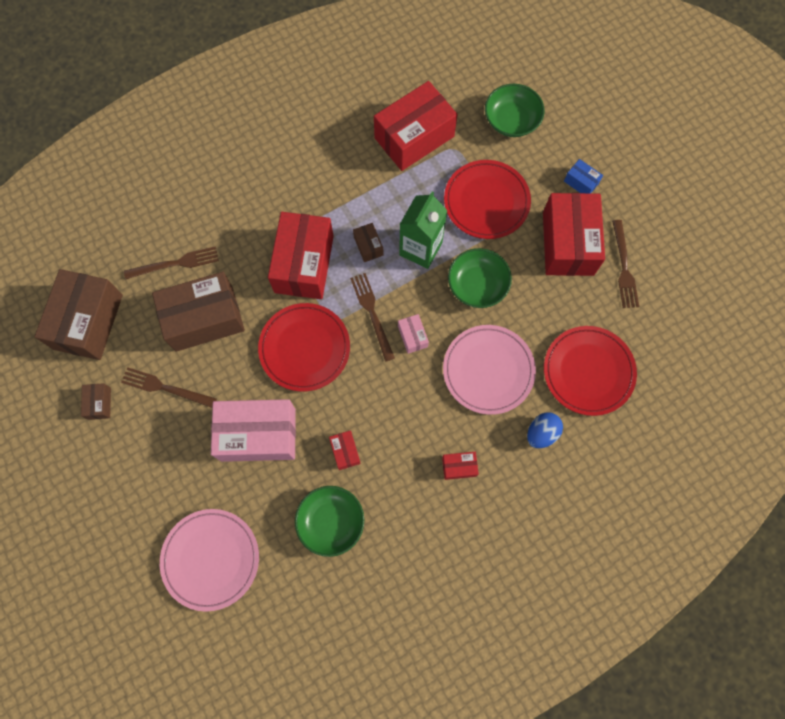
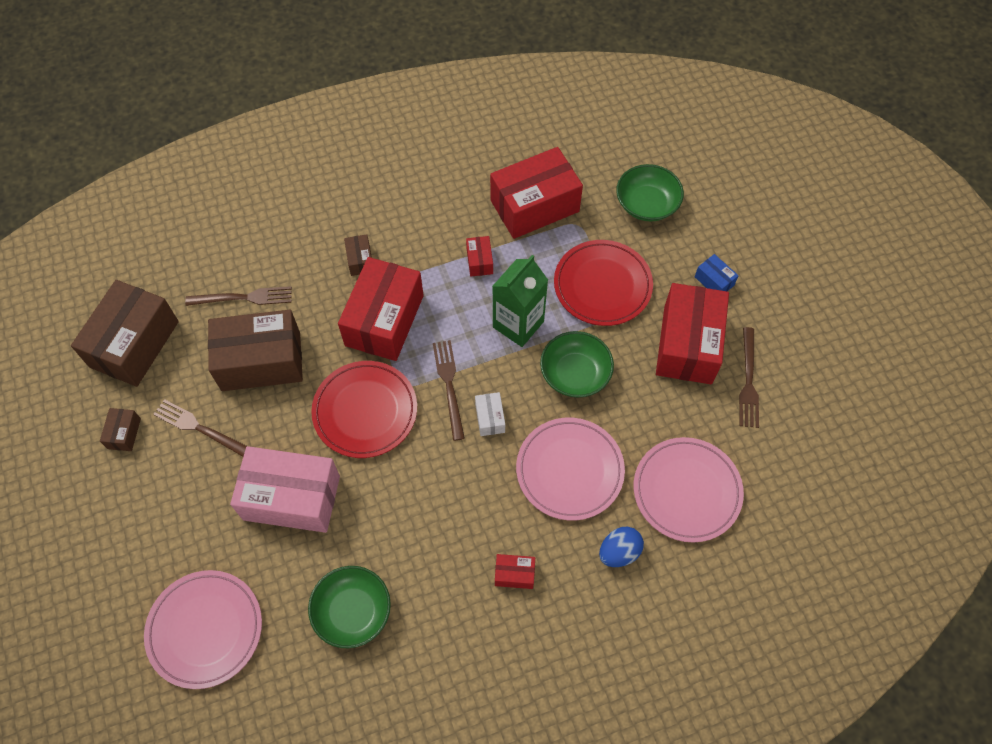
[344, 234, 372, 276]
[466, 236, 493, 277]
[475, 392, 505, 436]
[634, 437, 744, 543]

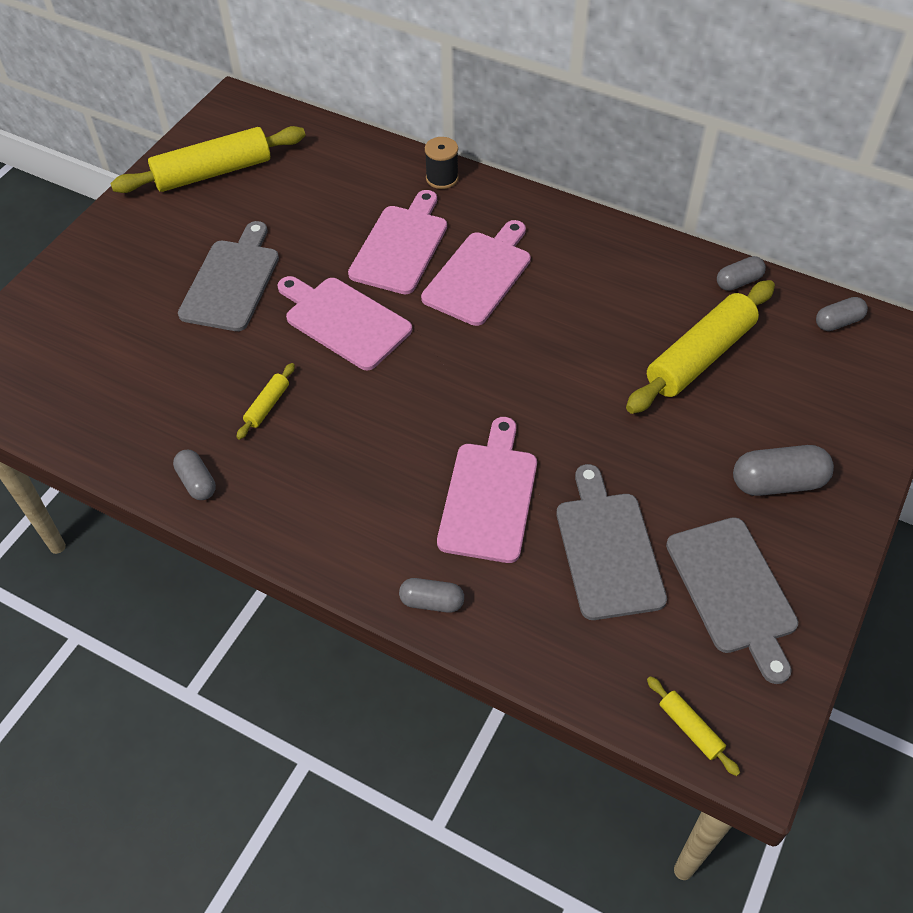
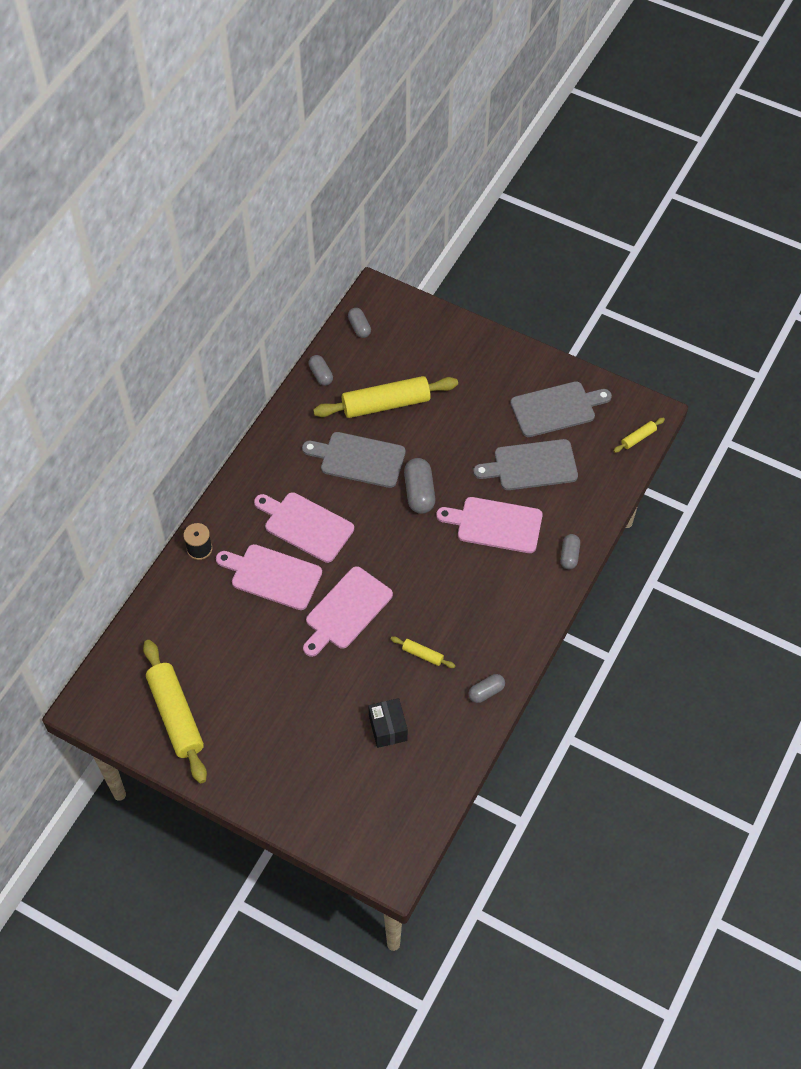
[302, 432, 406, 488]
[313, 376, 458, 418]
[369, 698, 408, 748]
[404, 458, 435, 514]

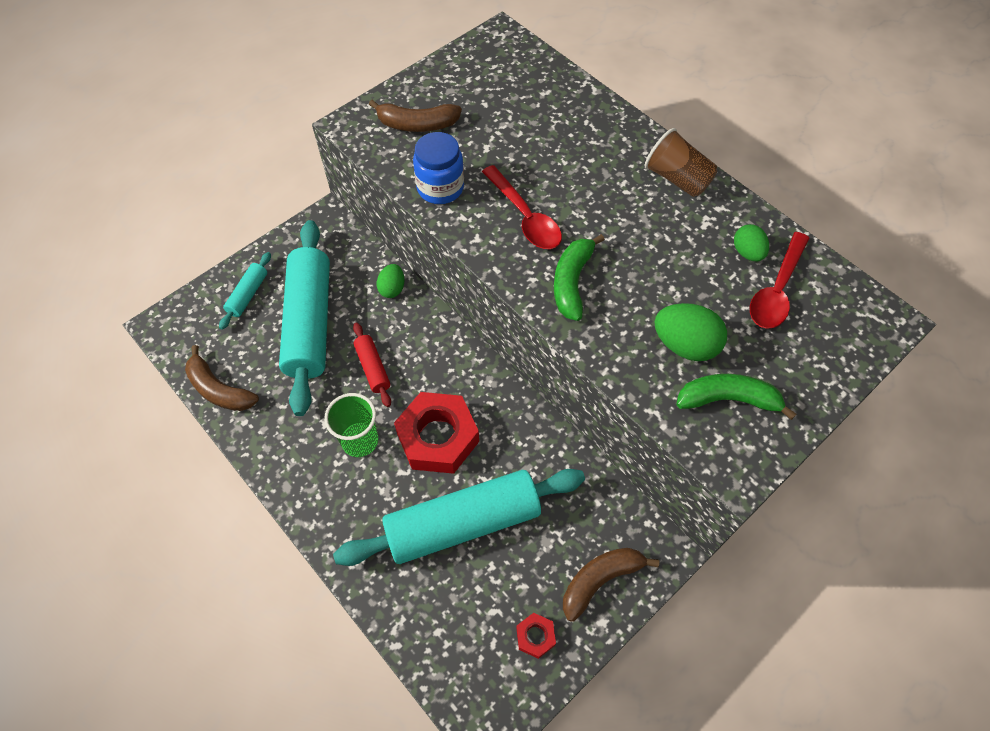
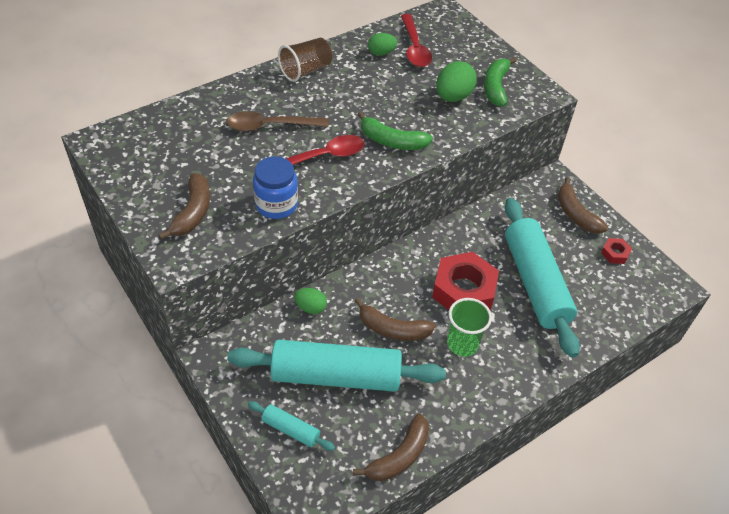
[226, 111, 329, 131]
[355, 298, 436, 341]
[401, 14, 432, 67]

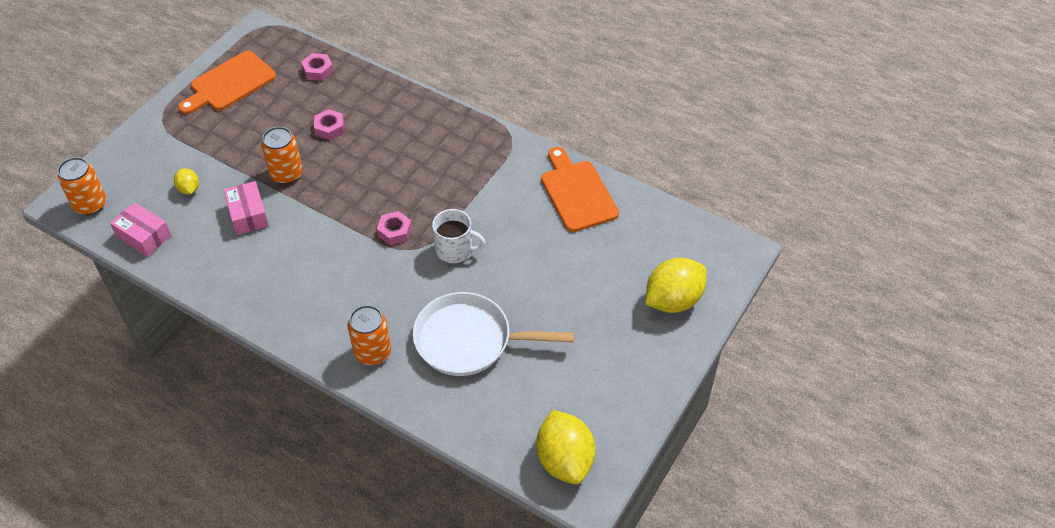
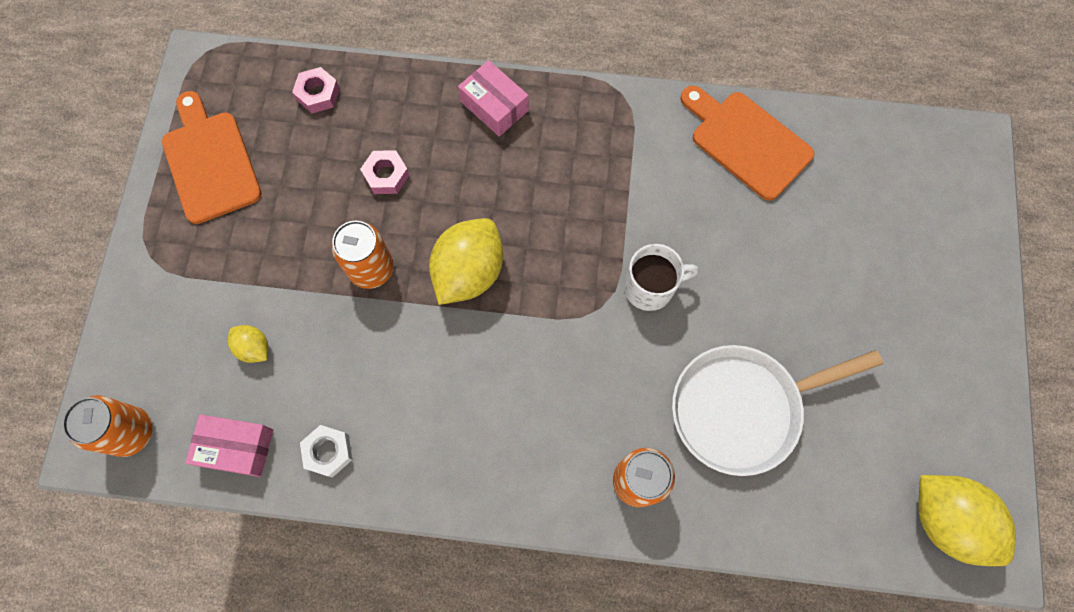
[162, 91, 261, 224]
[300, 425, 352, 478]
[429, 218, 503, 305]
[458, 60, 529, 136]
[377, 211, 412, 245] (first image)

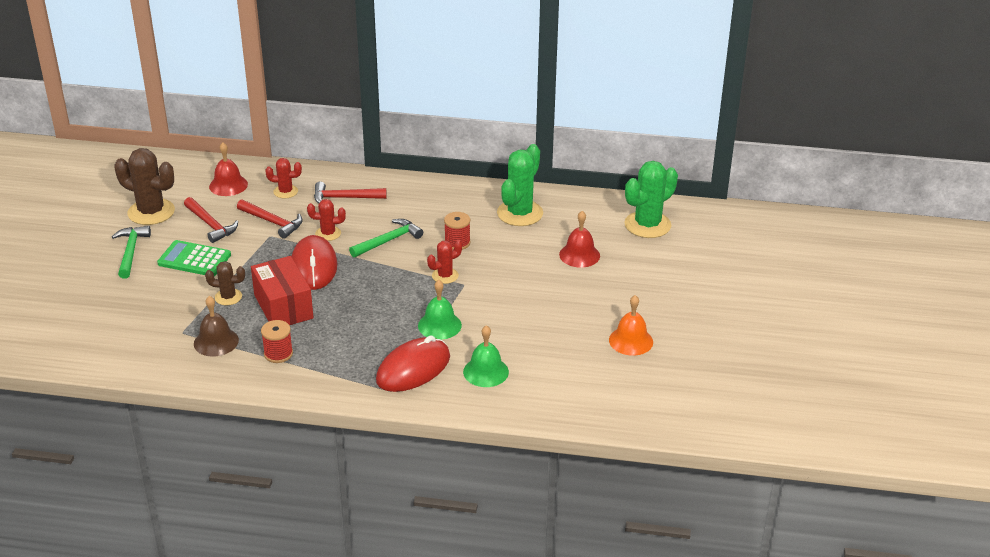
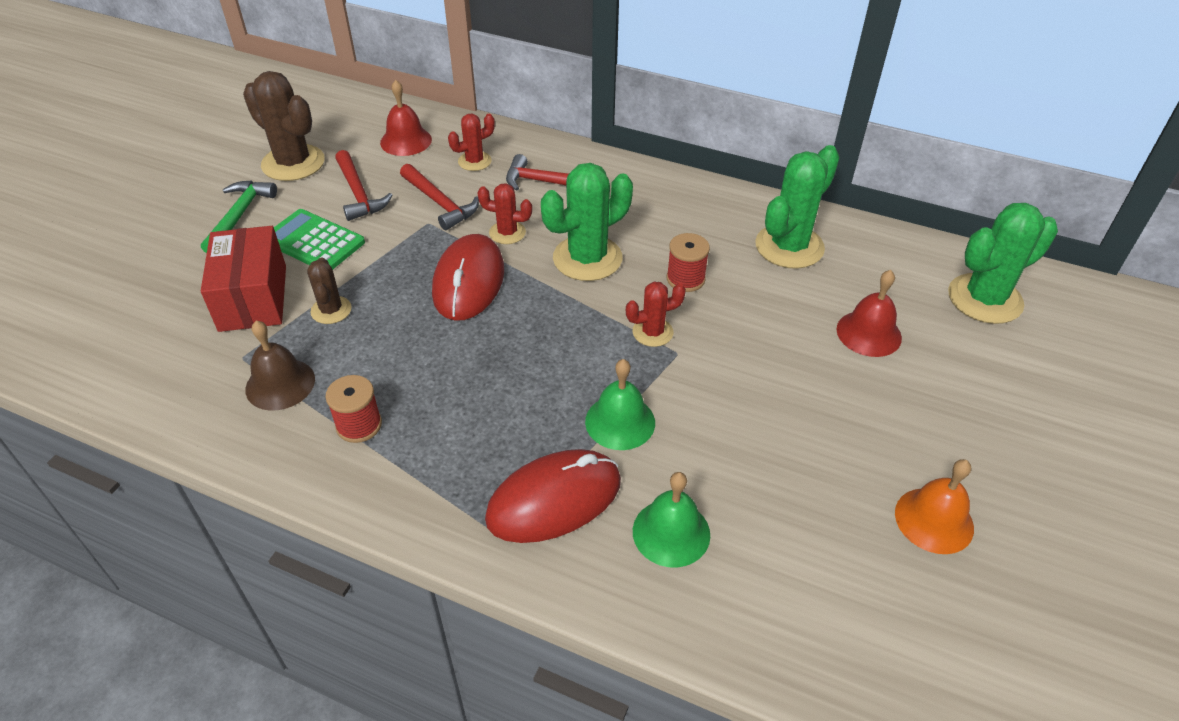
[201, 226, 286, 332]
[307, 258, 352, 324]
[448, 114, 495, 171]
[541, 163, 633, 281]

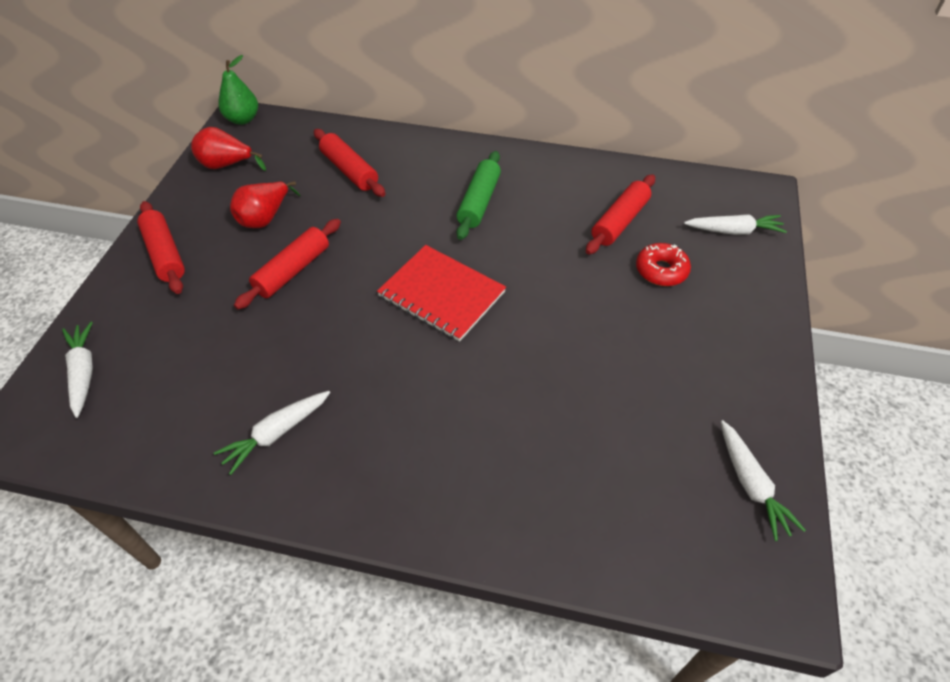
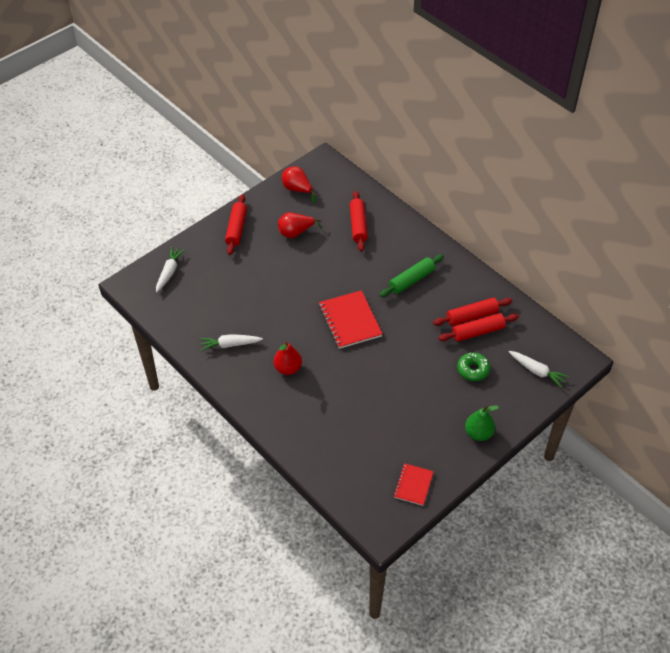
[274, 341, 302, 375]
[394, 463, 434, 506]
[433, 298, 512, 326]
[457, 352, 490, 381]
[465, 405, 499, 441]

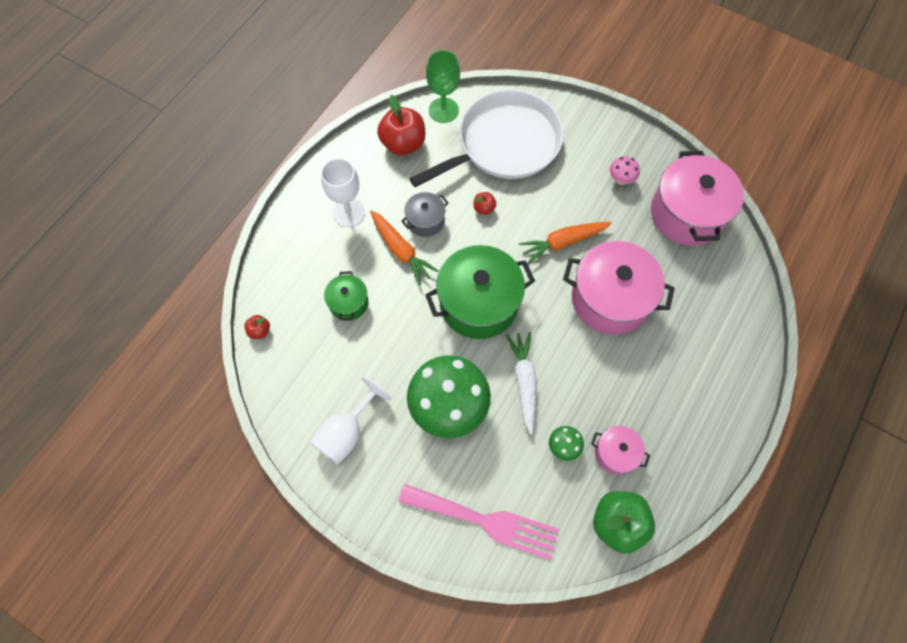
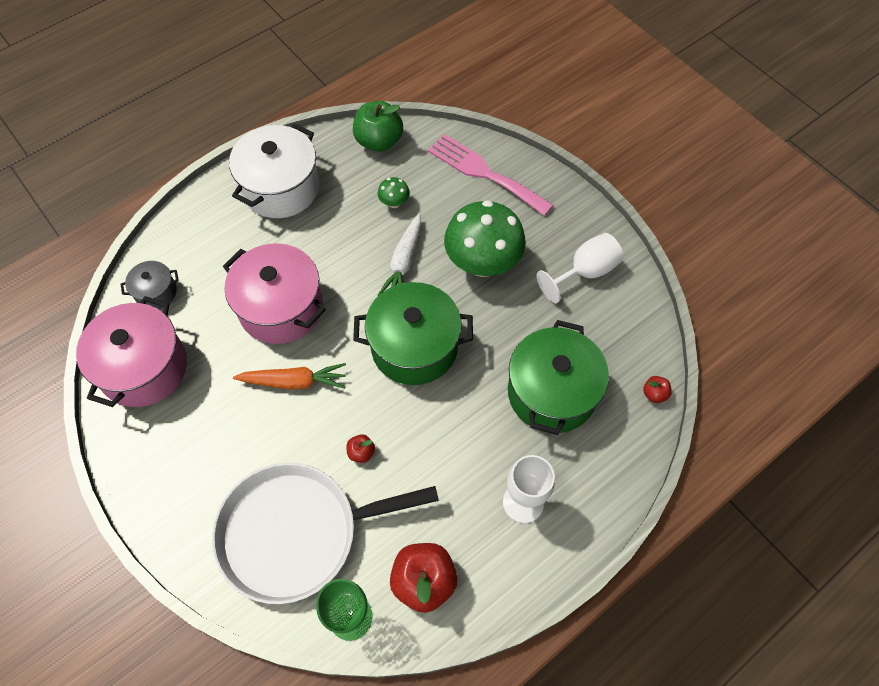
[121, 261, 179, 309]
[229, 123, 319, 218]
[508, 320, 609, 435]
[370, 210, 438, 285] (first image)
[591, 426, 650, 475] (first image)
[610, 156, 640, 185] (first image)

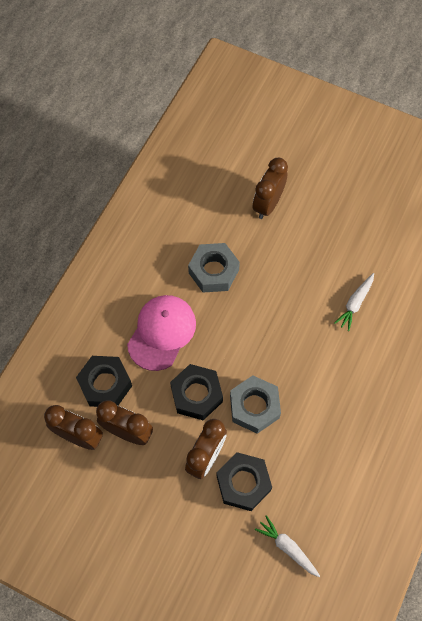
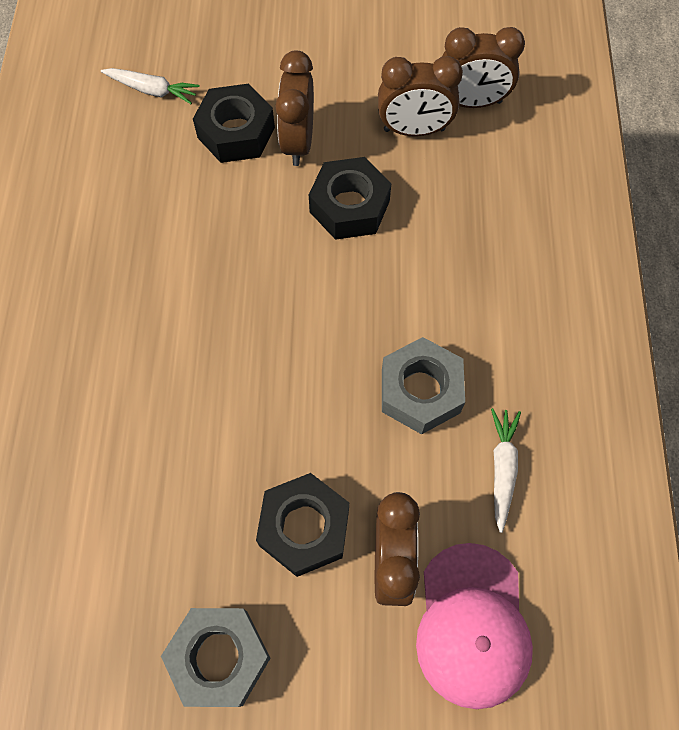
[161, 608, 270, 707]
[256, 473, 349, 577]
[416, 543, 533, 709]
[491, 408, 521, 533]

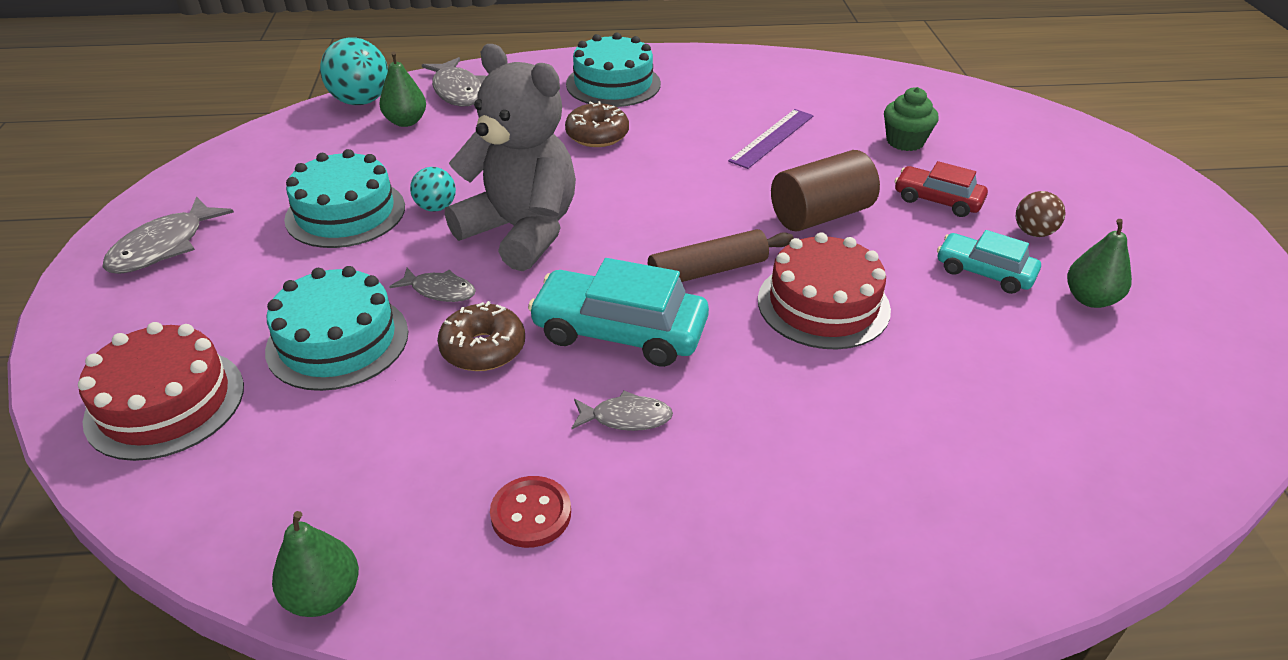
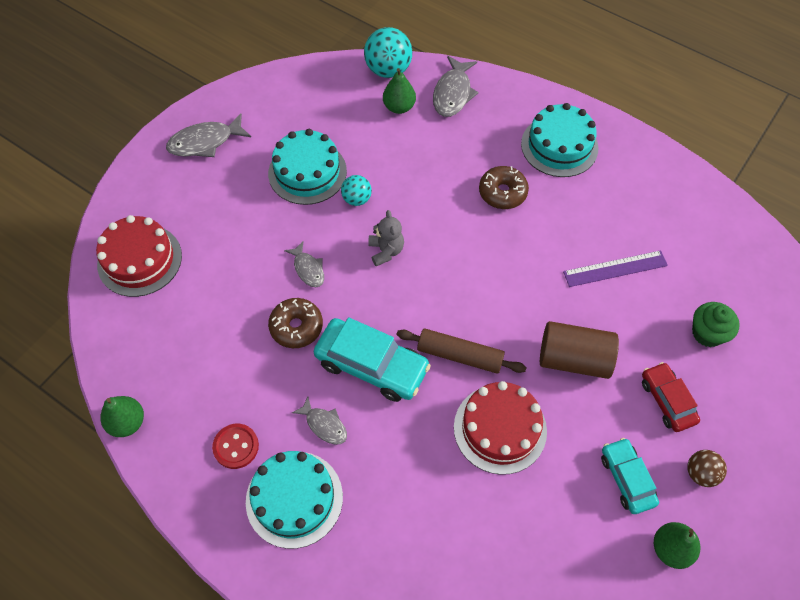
[246, 451, 343, 549]
[313, 317, 431, 402]
[368, 210, 404, 266]

